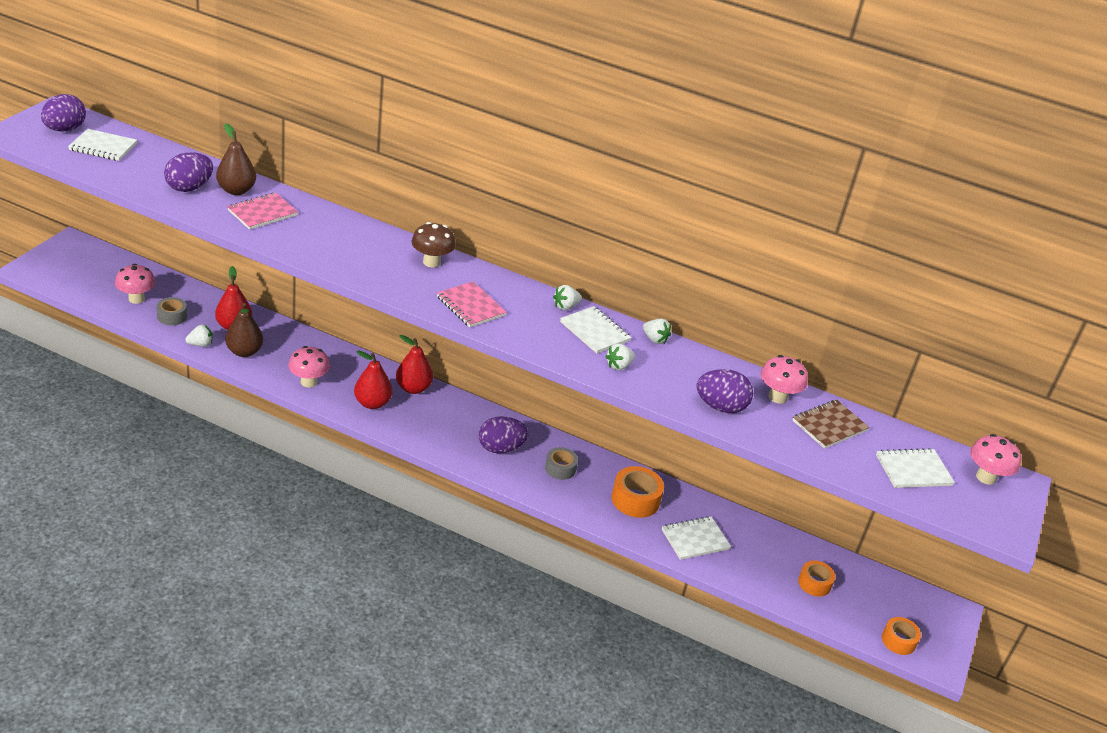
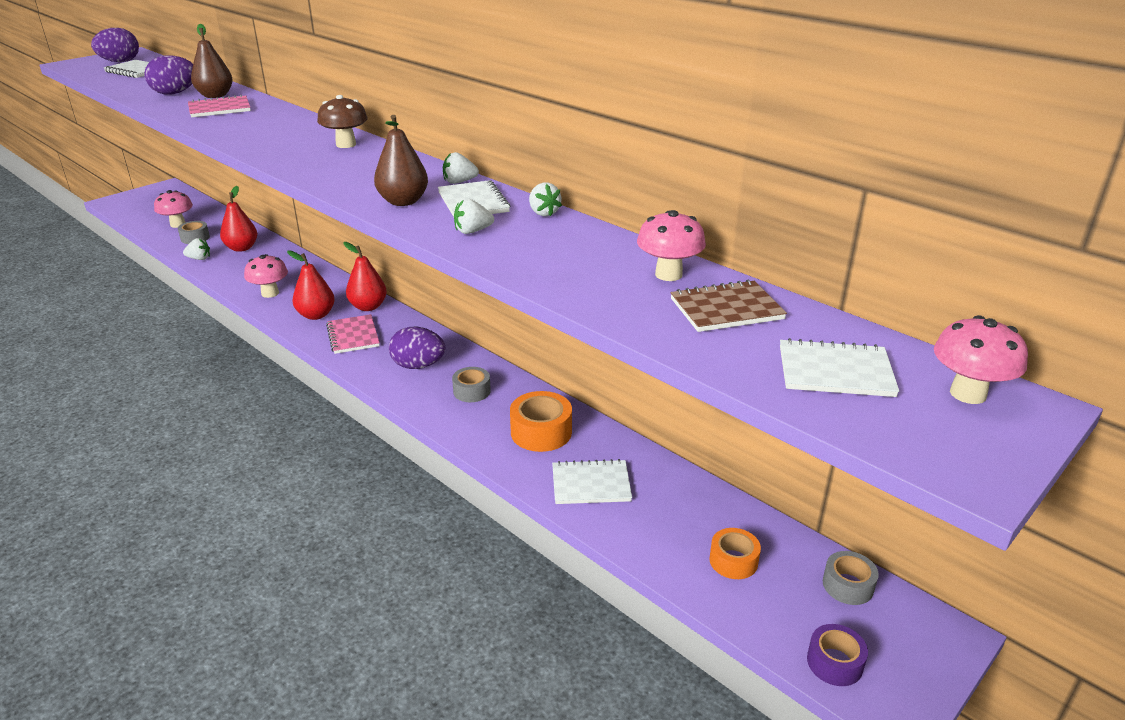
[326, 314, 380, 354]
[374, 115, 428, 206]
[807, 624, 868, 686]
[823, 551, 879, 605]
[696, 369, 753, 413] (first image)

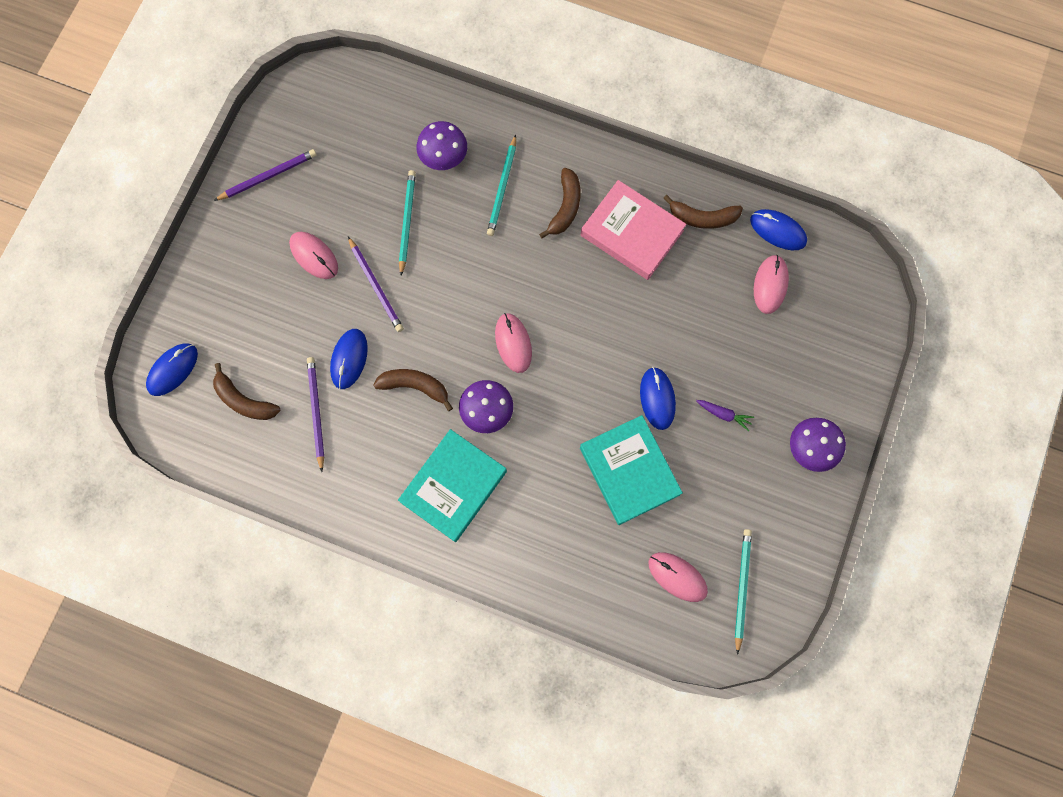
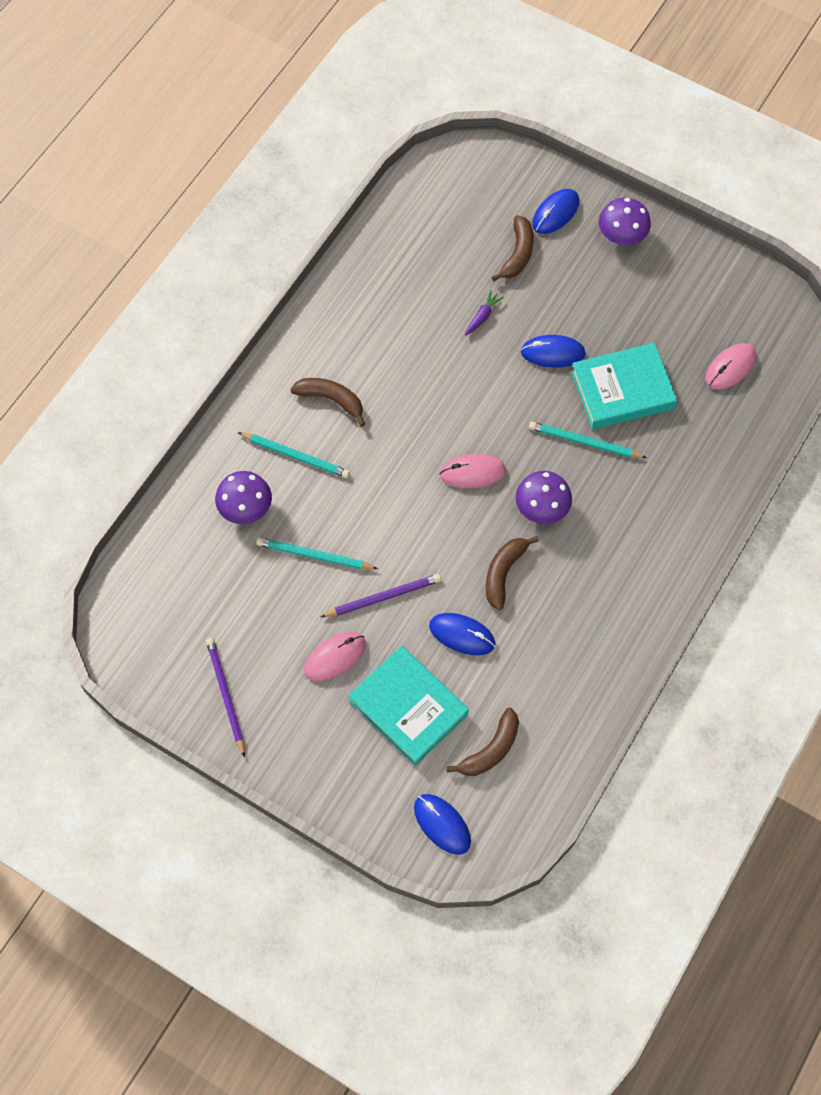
[348, 646, 469, 766]
[465, 290, 504, 336]
[492, 215, 534, 281]
[529, 421, 647, 458]
[532, 189, 579, 234]
[307, 357, 324, 472] (first image)
[581, 180, 686, 280] (first image)
[754, 255, 789, 314] (first image)

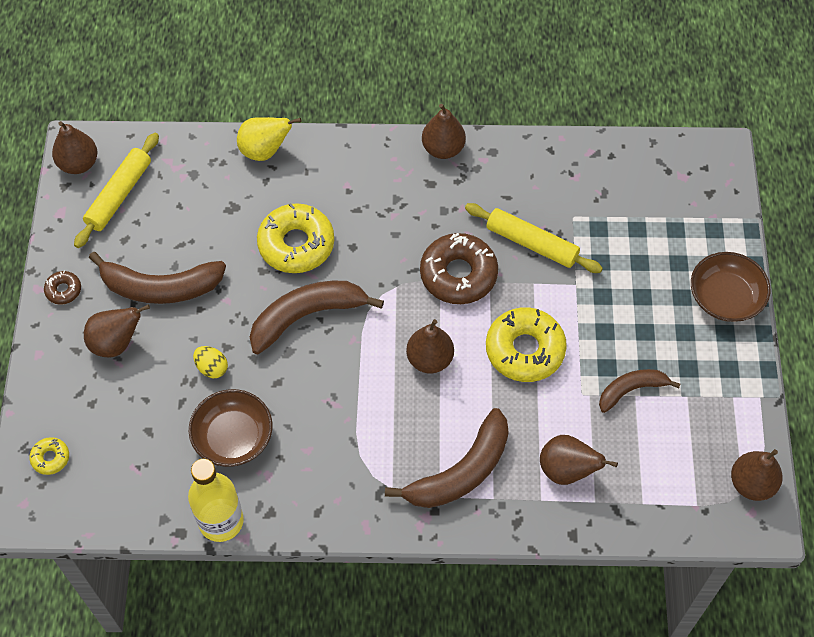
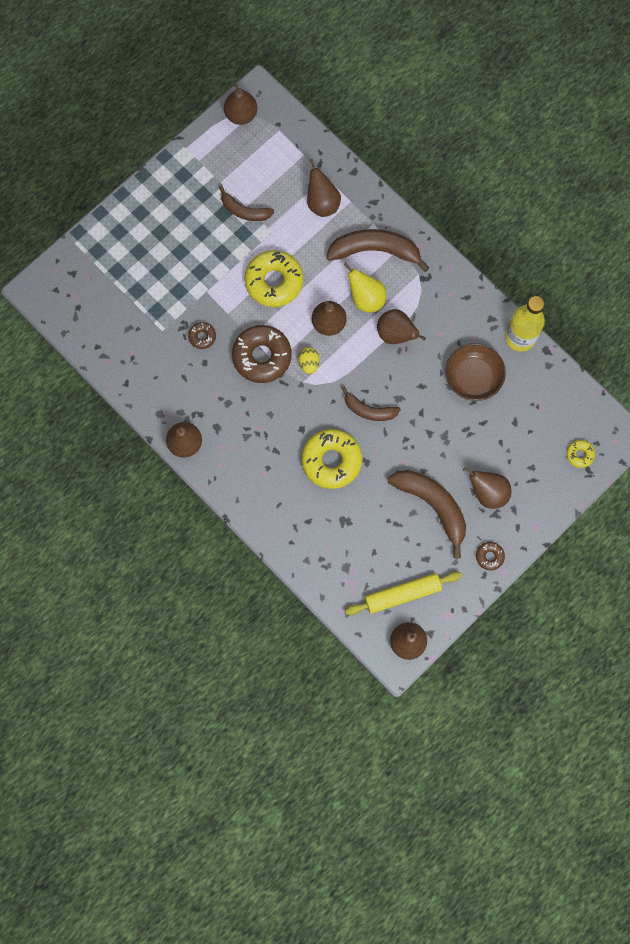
[188, 322, 216, 349]
[298, 347, 319, 374]
[341, 386, 401, 421]
[343, 262, 387, 313]
[377, 309, 426, 344]
[691, 252, 770, 322] (first image)

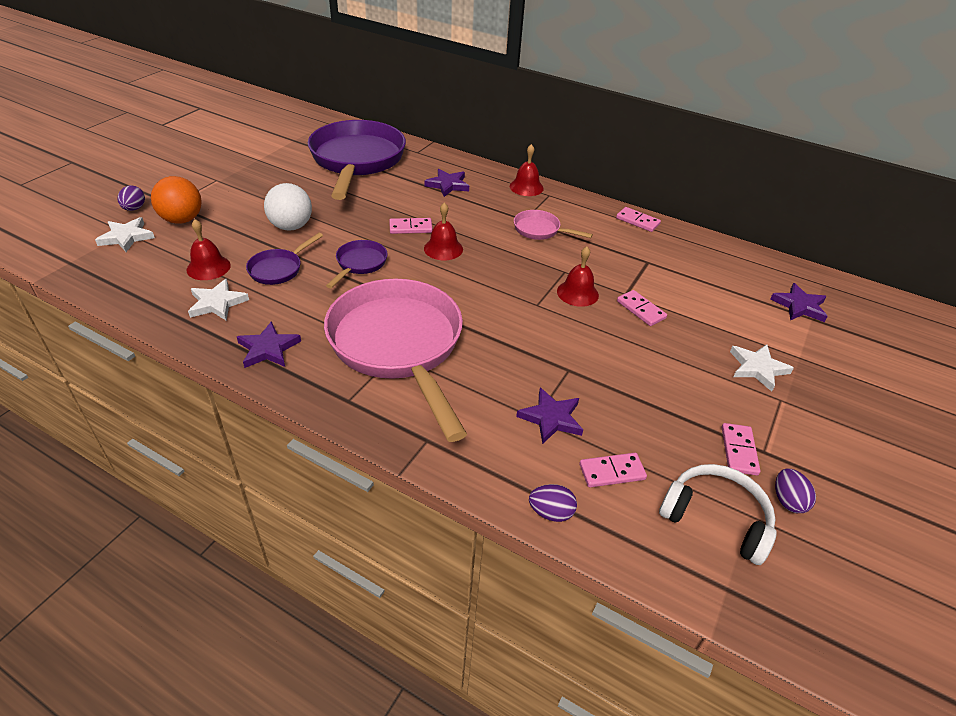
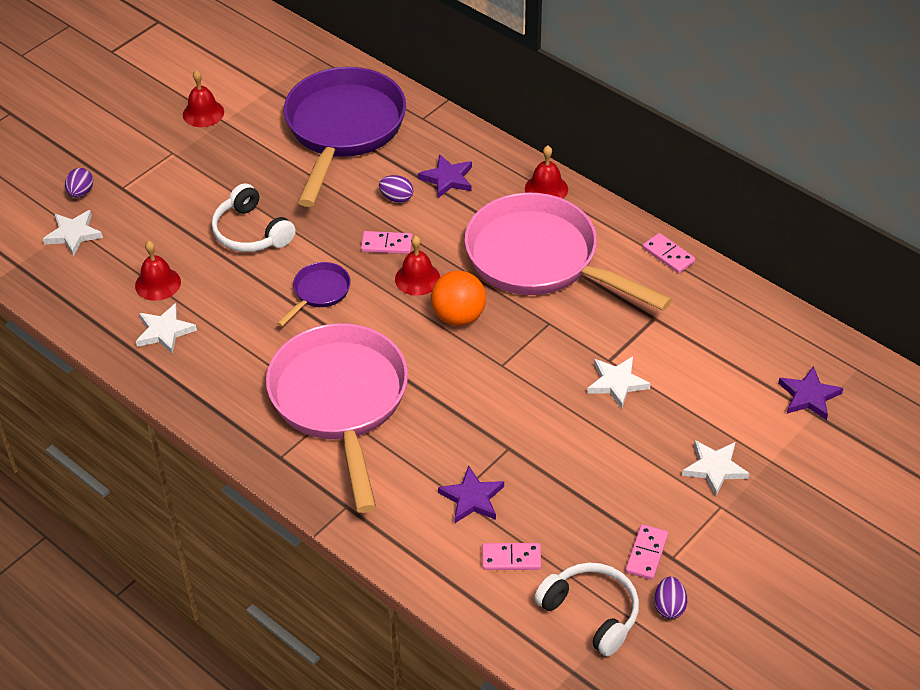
[183, 70, 224, 127]
[212, 183, 296, 252]
[379, 175, 413, 203]
[431, 271, 486, 326]
[465, 193, 672, 311]
[587, 356, 651, 409]
[237, 321, 301, 368] (first image)
[246, 233, 323, 285] (first image)

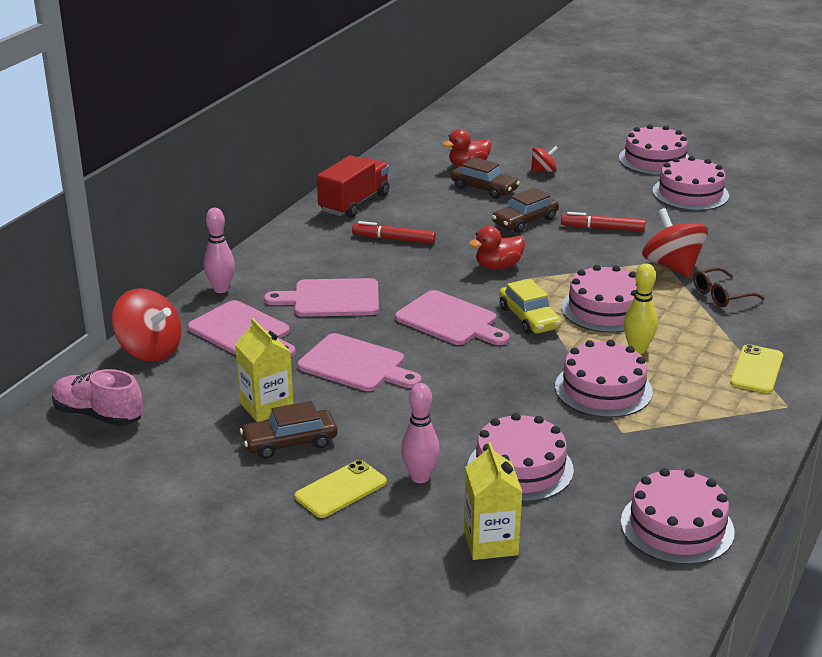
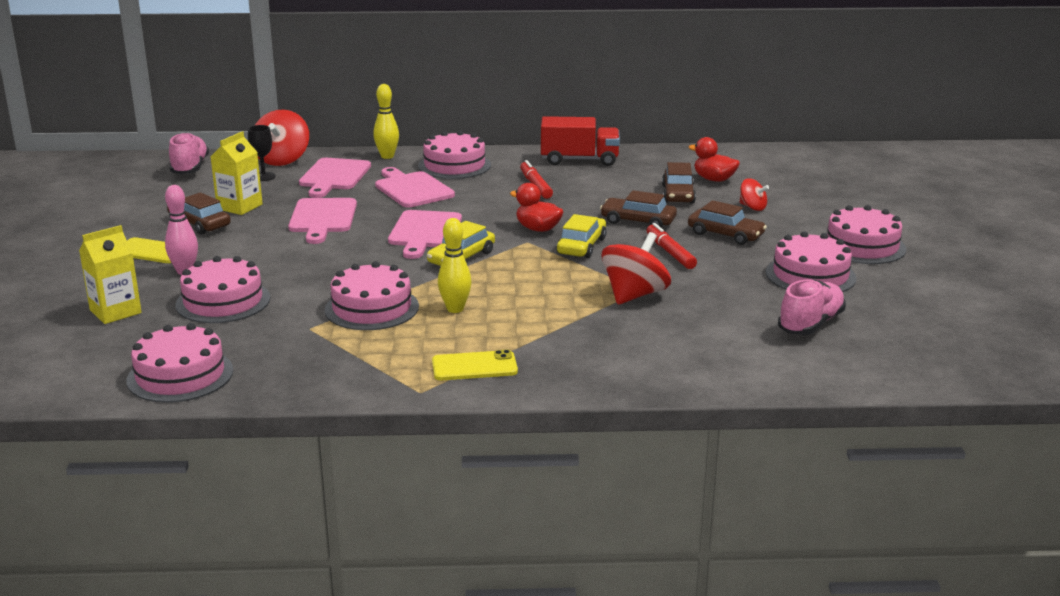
[248, 125, 276, 181]
[373, 84, 399, 159]
[418, 131, 491, 179]
[557, 214, 607, 258]
[688, 200, 767, 245]
[778, 279, 846, 335]
[693, 267, 765, 307] (first image)

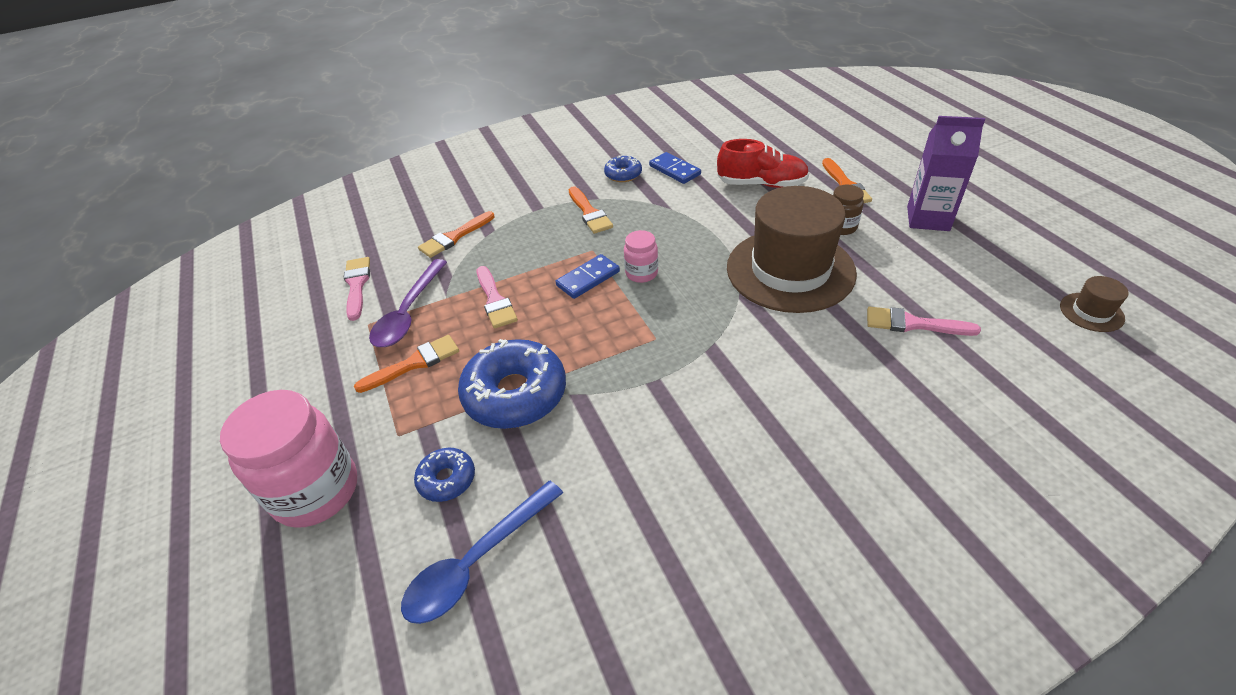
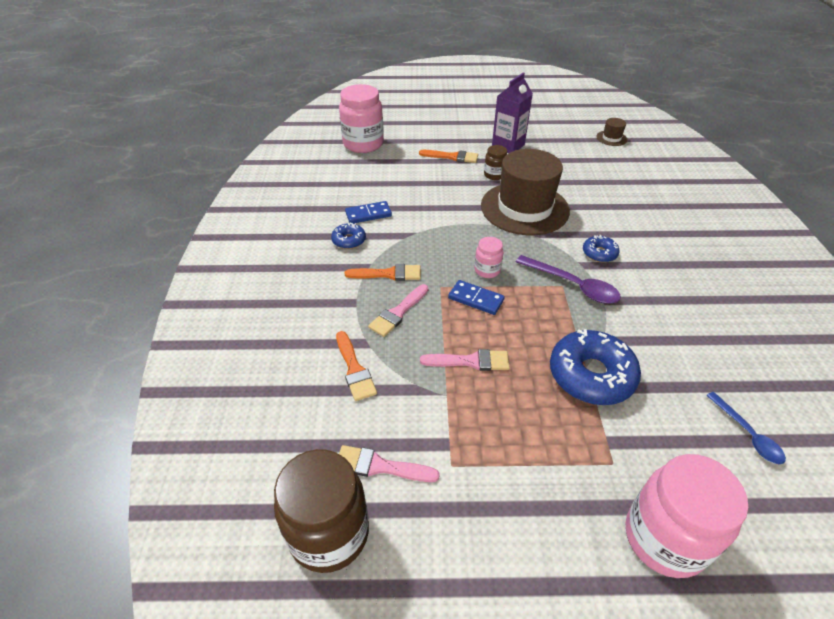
[274, 449, 369, 573]
[339, 84, 384, 153]
[368, 284, 429, 337]
[448, 280, 505, 315]
[516, 255, 621, 304]
[583, 235, 620, 263]
[706, 392, 786, 464]
[354, 335, 459, 393] (first image)
[717, 139, 809, 188] (first image)

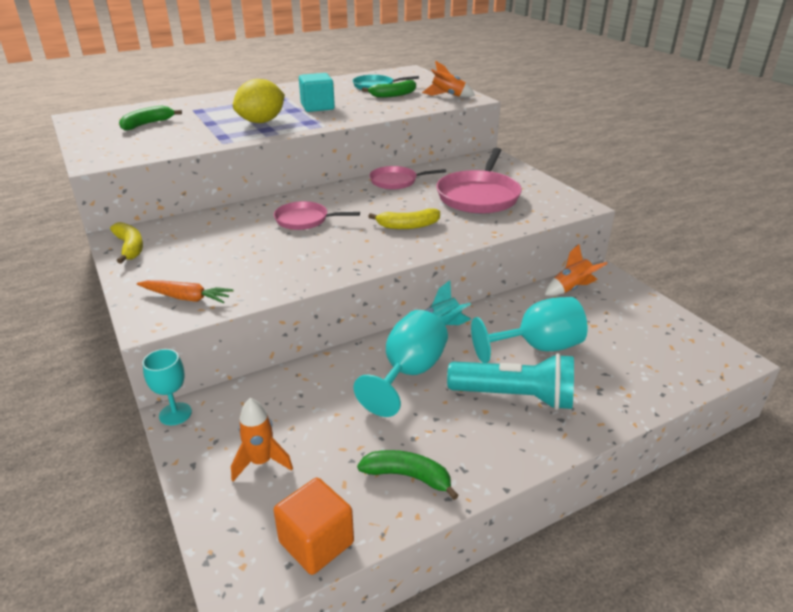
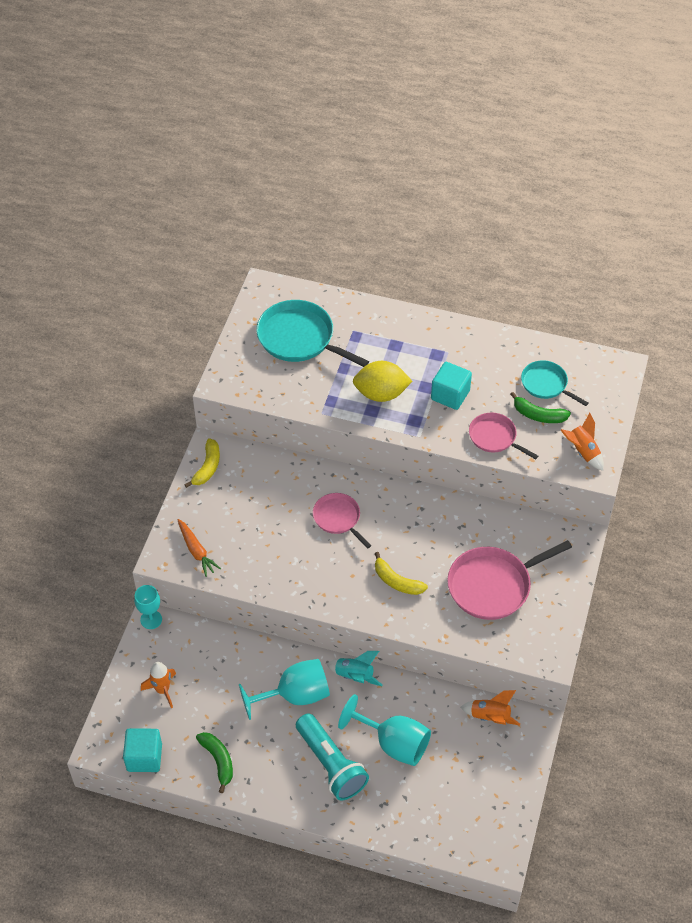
[123, 728, 162, 772]
[256, 300, 369, 367]
[469, 413, 538, 460]

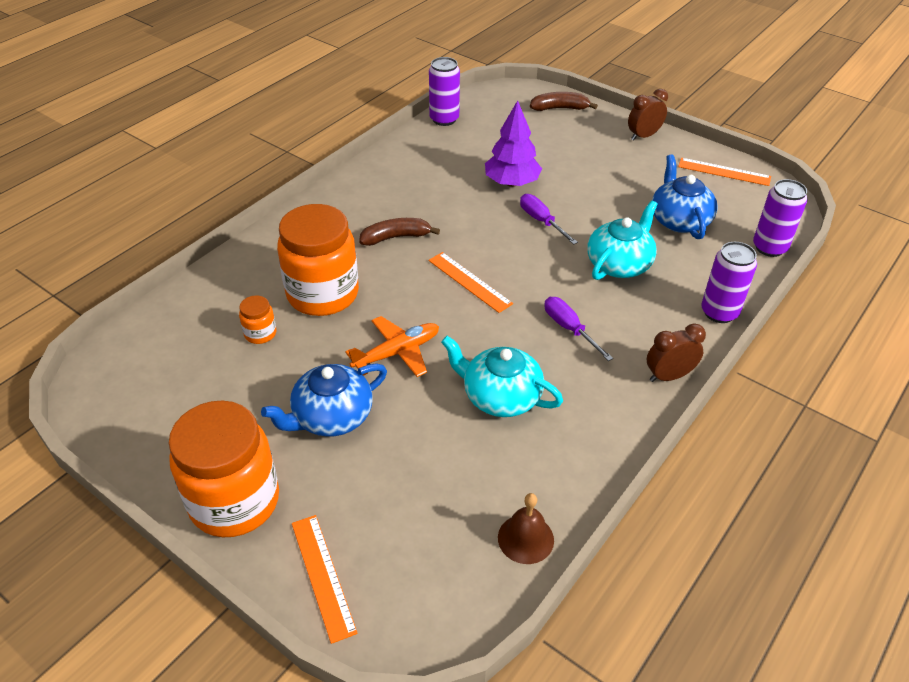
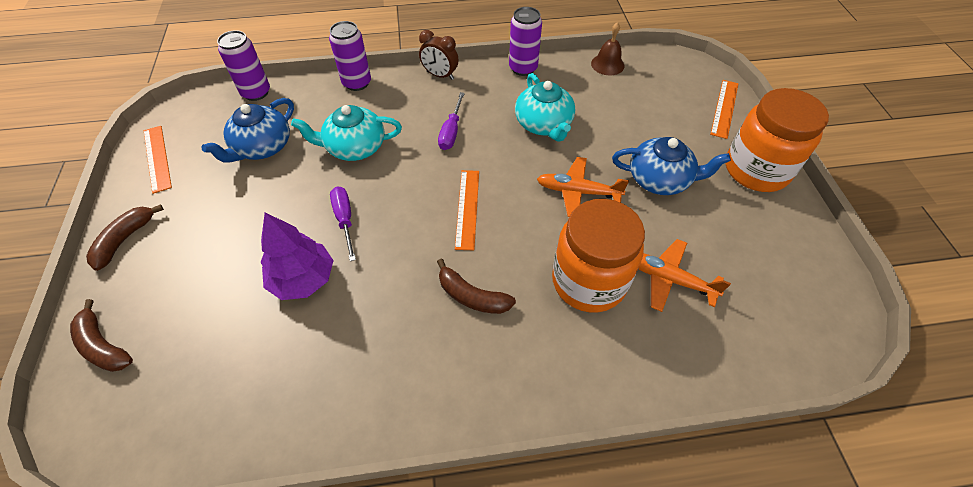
[86, 205, 164, 271]
[330, 186, 356, 261]
[509, 7, 542, 76]
[638, 239, 731, 312]

